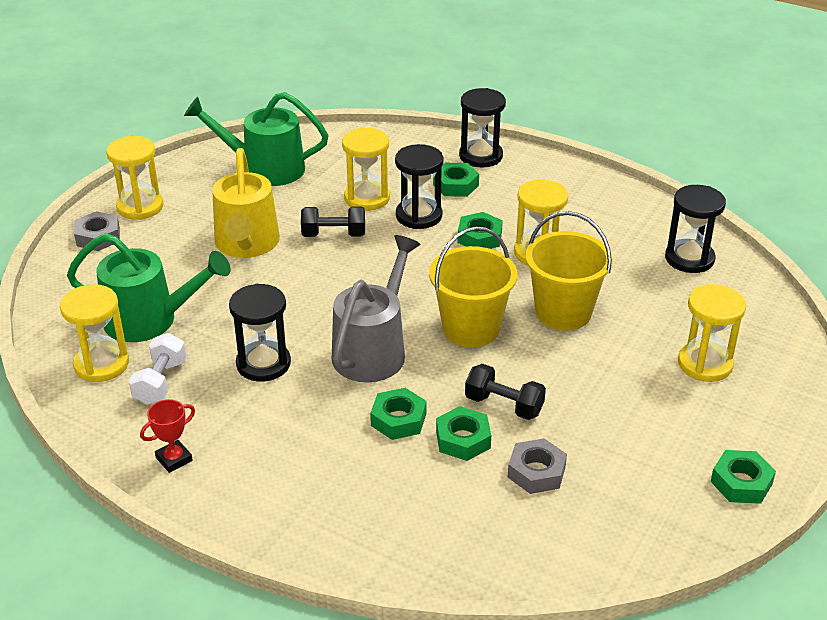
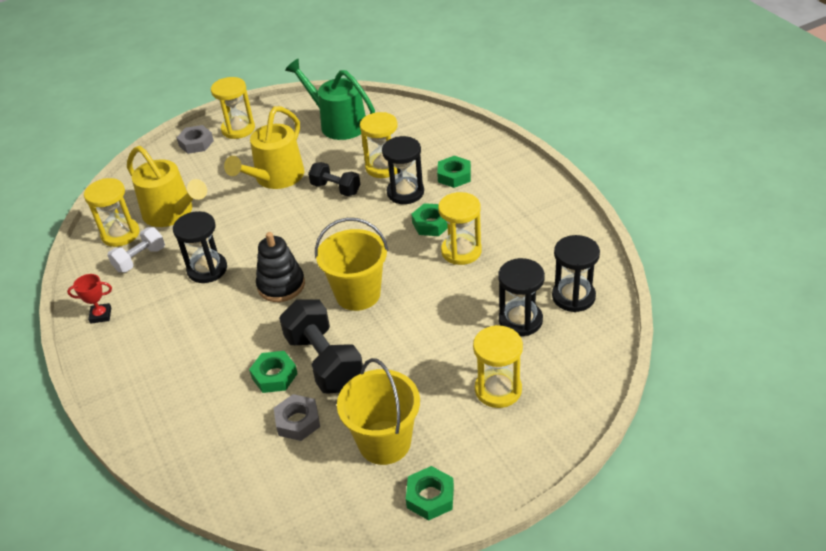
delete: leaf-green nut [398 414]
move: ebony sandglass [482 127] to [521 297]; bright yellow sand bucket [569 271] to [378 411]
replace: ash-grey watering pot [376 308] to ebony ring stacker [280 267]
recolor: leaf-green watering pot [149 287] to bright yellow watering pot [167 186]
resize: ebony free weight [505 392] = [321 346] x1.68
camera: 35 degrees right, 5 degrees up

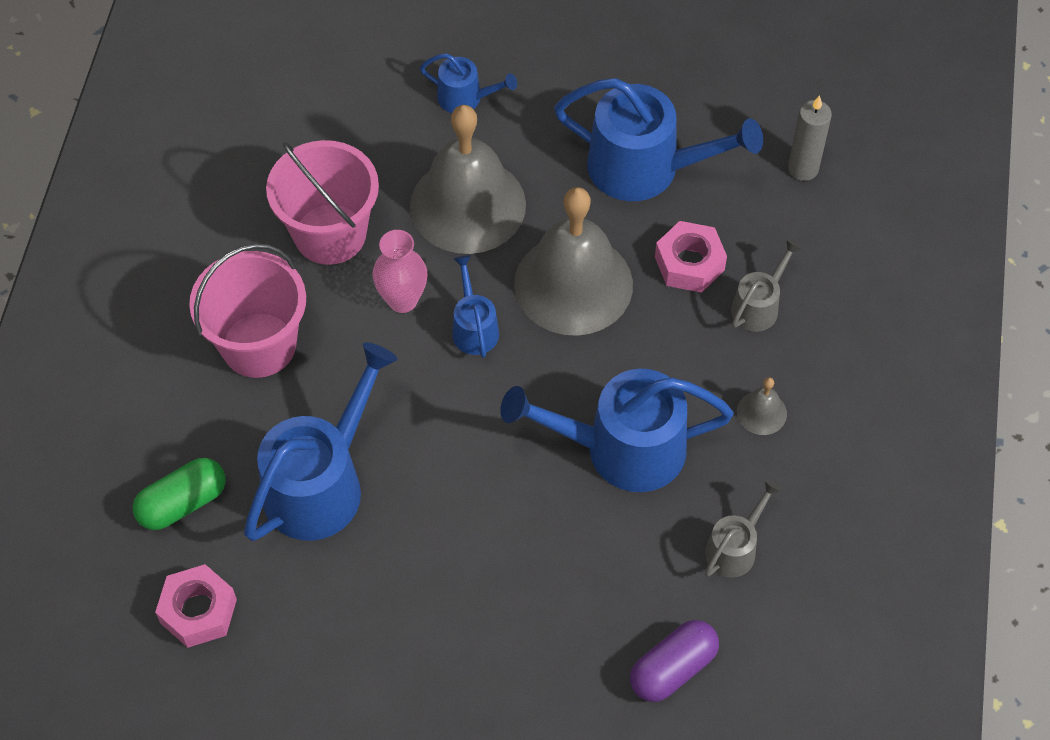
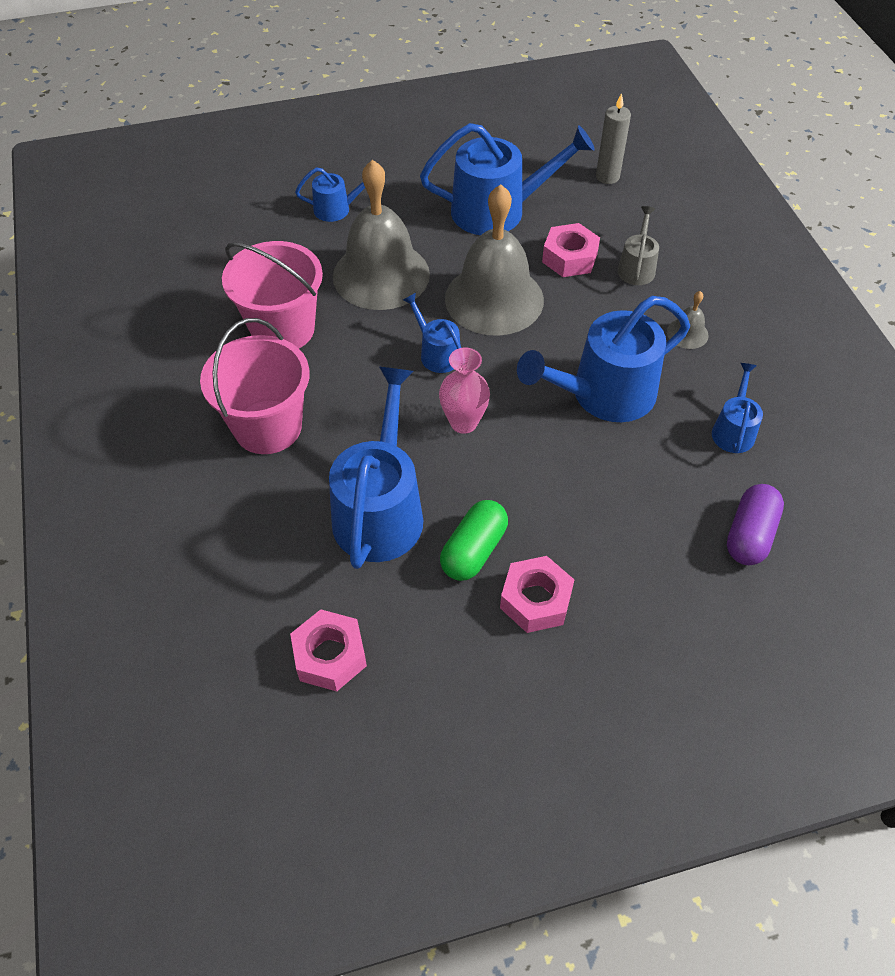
insert: rose-pink nut [537 594]
move: rose-pink tall vase [399 271] to [464 390]; leaf-green capsule [179 494] to [474 540]
recolor: ash-grey watering pot [743 529] to blue watering pot [737 408]
camera: 25 degrees left, 5 degrees down

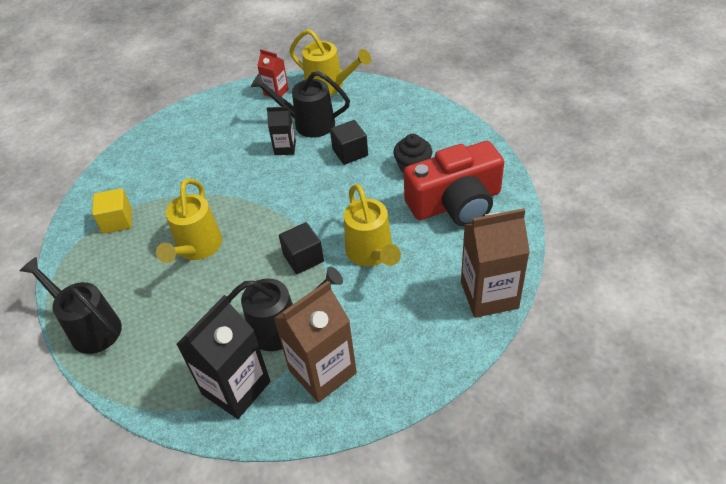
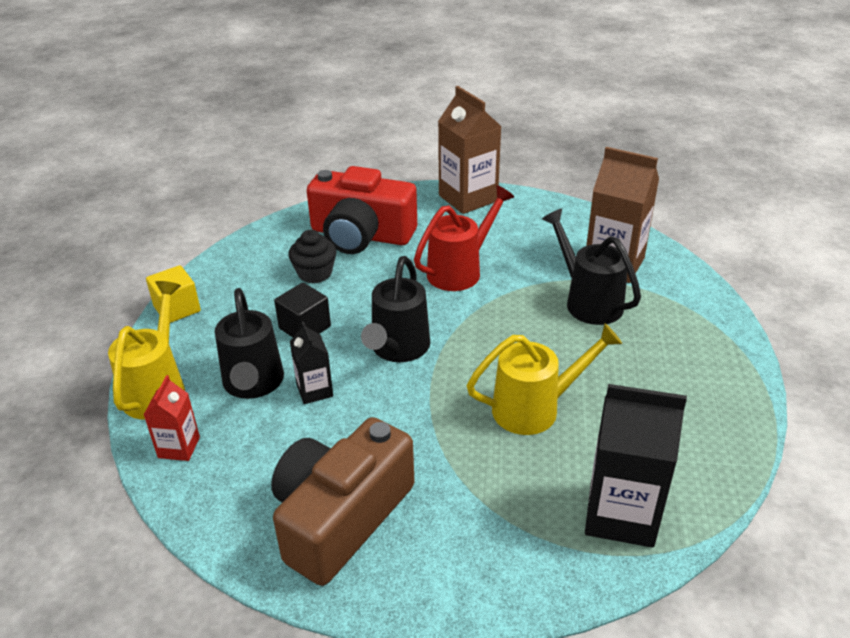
delete: ebony block [301 248]
insert: dark brown compact camera [343 501]
move: bright yellow block [112 211] to [173 294]; ebony watering pot [71 305] to [395 309]; ebony milk carton [223 357] to [636 466]
recolor: bright yellow watering pot [372 225] to red watering pot [464 238]
rotate: red compact camera [454 183] = [362 210] 150 degrees clockwise
camera: 115 degrees left, 10 degrees down

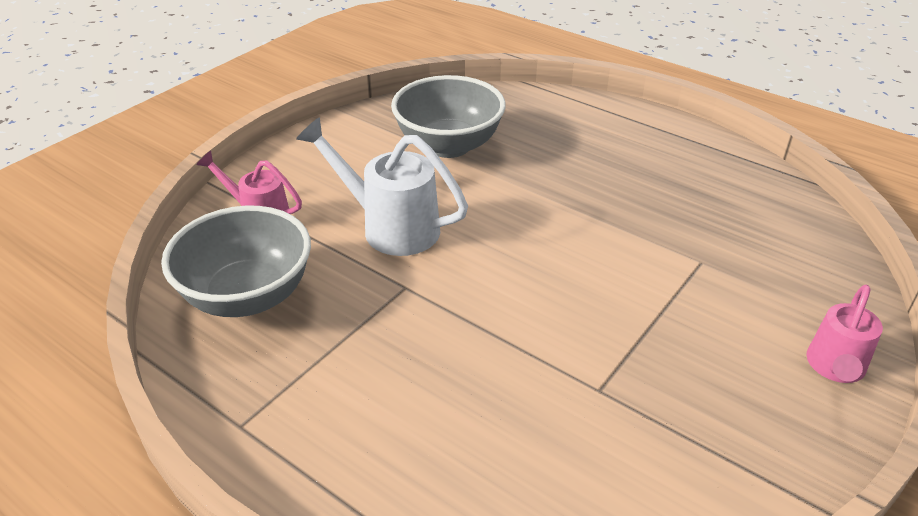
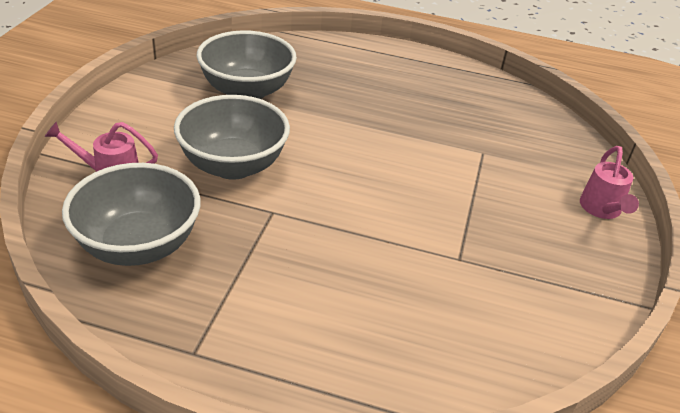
replace: white watering pot [382 186] to ash-grey deep dish [232 137]
camera: 25 degrees left, 0 degrees up

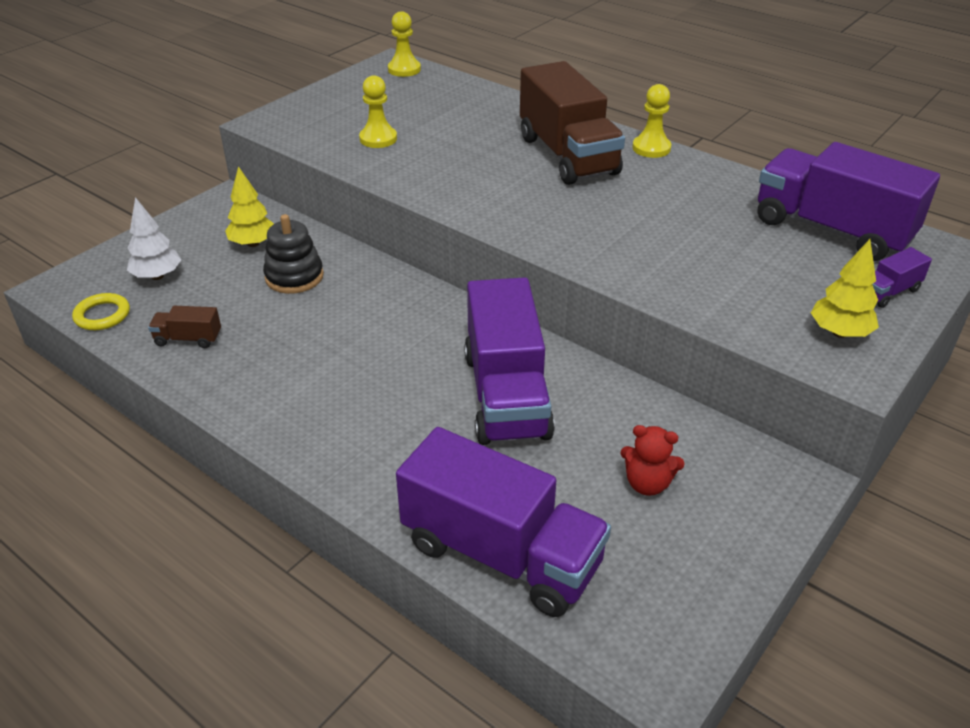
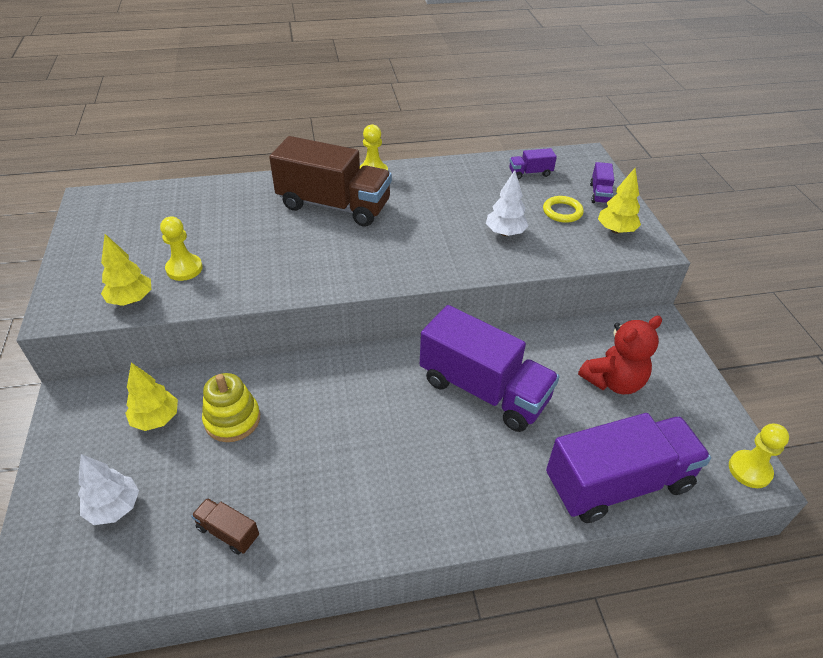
insert: white toy tree [507 203]; bright yellow toy tree [126 270]
move: bright yellow pawn [404 44] to [759 456]; bright yellow ring [101 311] to [563 209]
recolor: ebony ring stacker [293 254] to bright yellow ring stacker [231 407]
rotate: dark brown toy truck [184 327] = [225 526] 75 degrees clockwise
resize: purple toy truck [849 201] = [533 163] x0.42; red stuffed bear [652 460] = [620 355] x1.55
camera: 50 degrees left, 5 degrees up

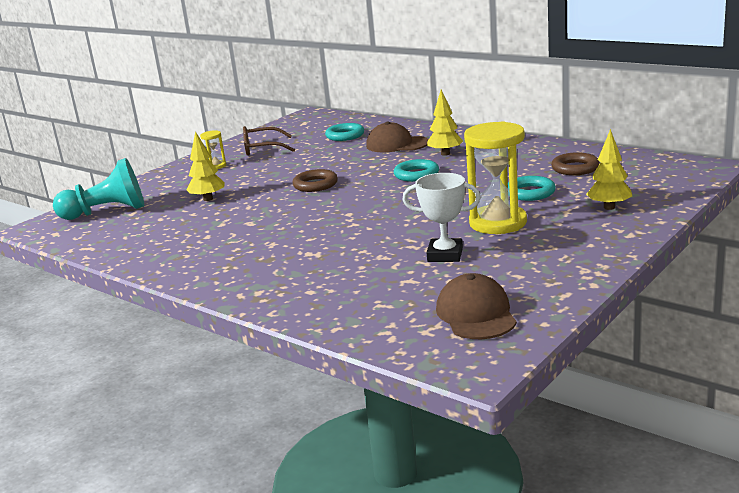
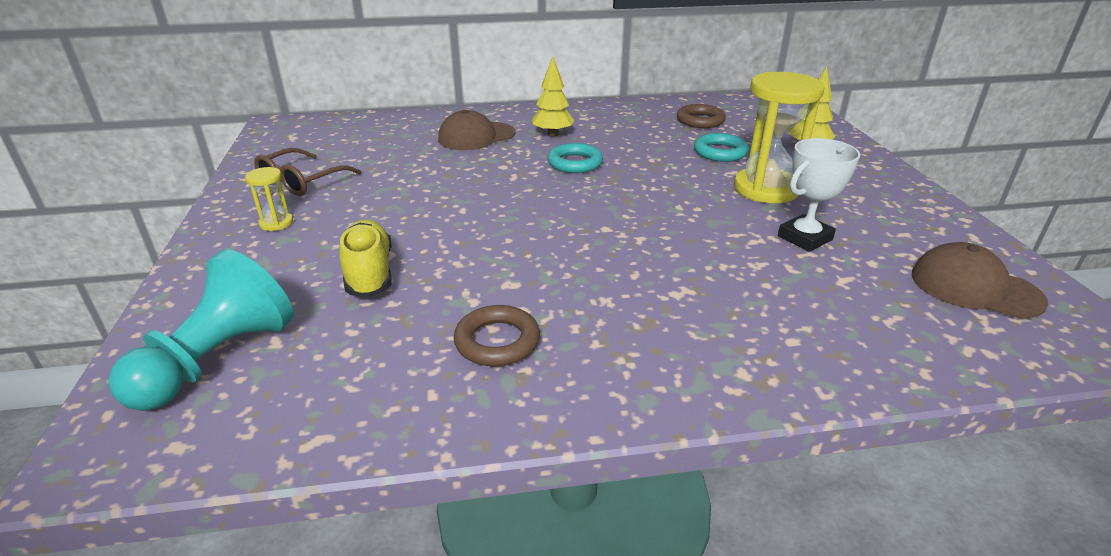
delete: turquoise ring [344 132]
move: dark brown ring [315 180] to [497 335]
replace: bright yellow toy tree [205 166] to bright yellow lace-up shoe [365 258]
camera: 50 degrees left, 10 degrees up

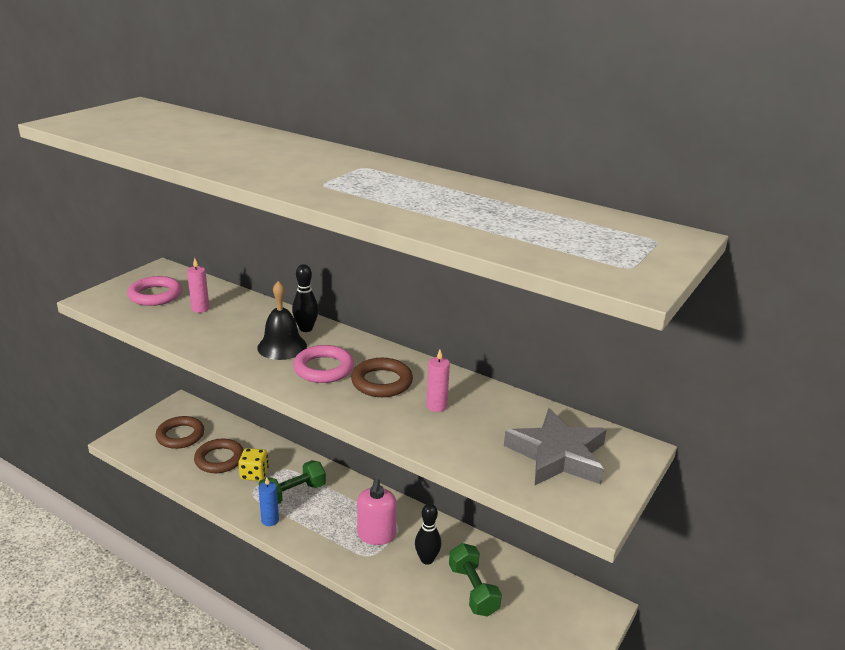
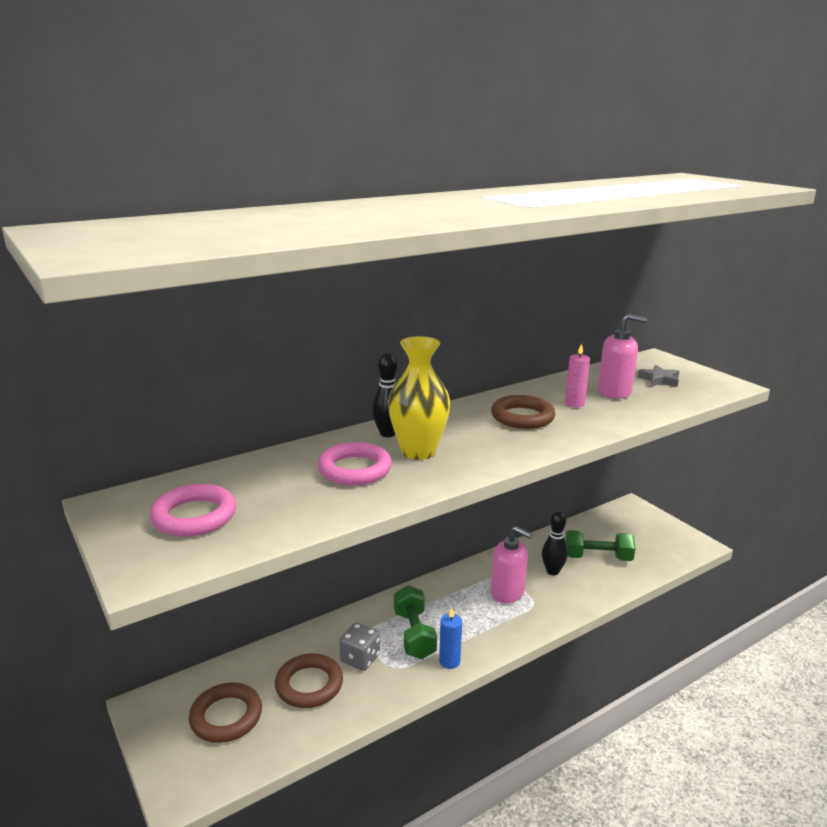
delete: rose-pink candle [198 285]
insert: rose-pink soap dispenser [622 356]
move: rose-pink ring [323 364] to [355 463]
replace: ebony hand bell [282 320] to bright yellow tall vase [419 398]
recolor: bright yellow game die [253 464] to ash-grey game die [359 647]
resize: ash-grey five-pointed star [555 446] = [658 376] x0.49
camera: 65 degrees left, 5 degrees down

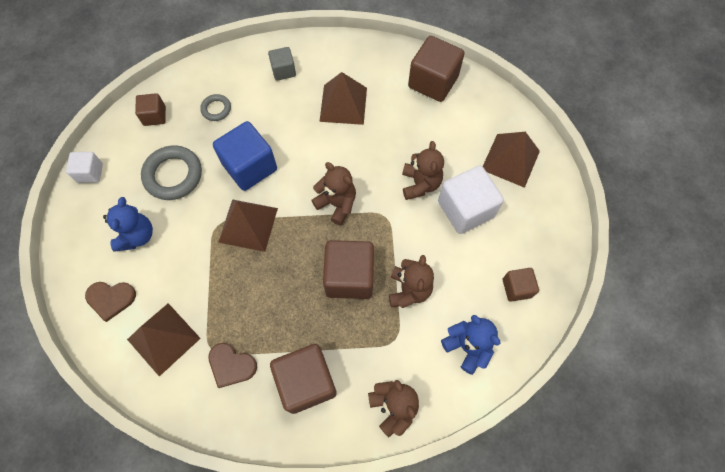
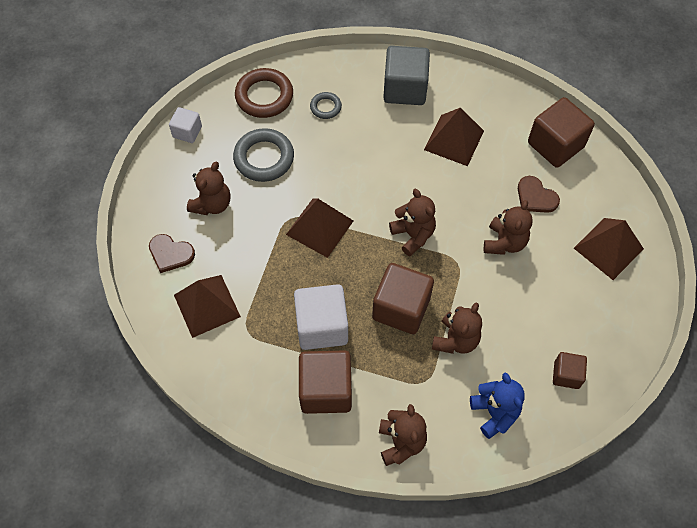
delete: blue block [245 156]
move: white block [471 199] to [321 317]; dark brown heart shape [232 365] to [539 194]
replace: dark brown block [150 109] to dark brown ring [264 93]
recolor: blue stuffed bear [128 224] to dark brown stuffed bear [209 188]
resize: ash-grey block [282 64] = [406 75] x1.81
camera: 20 degrees right, 5 degrees down

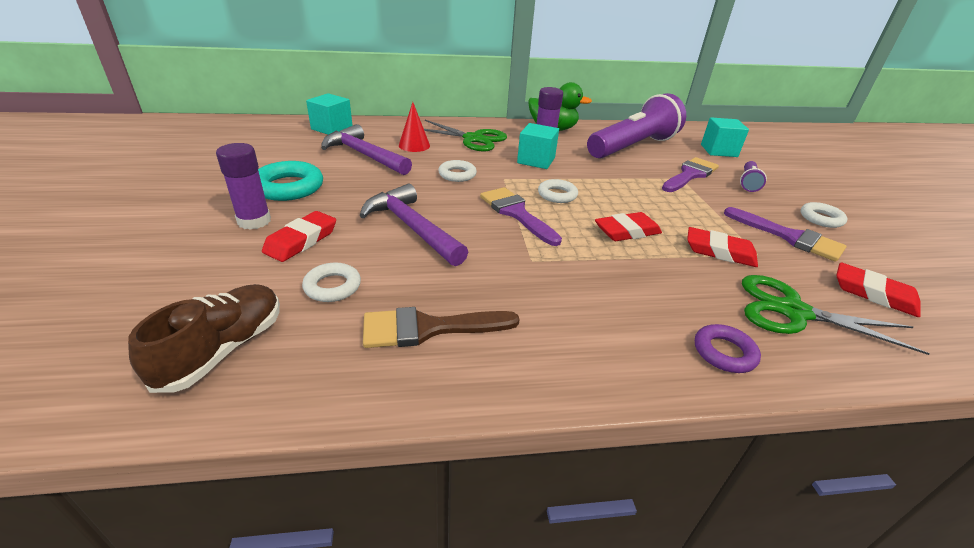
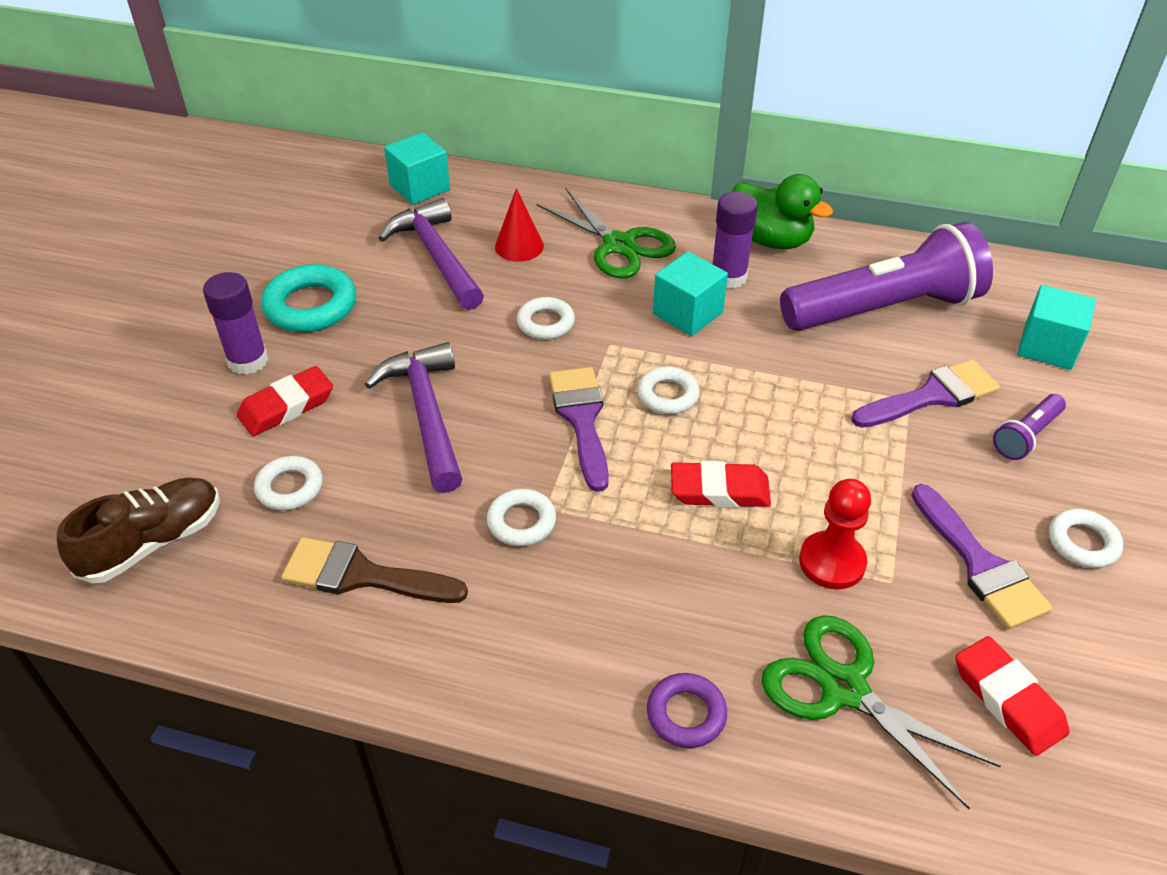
insert: white ring [521 517]
replace: red pencil eraser [722 247] to red pawn [835 534]
camera: 25 degrees right, 10 degrees up

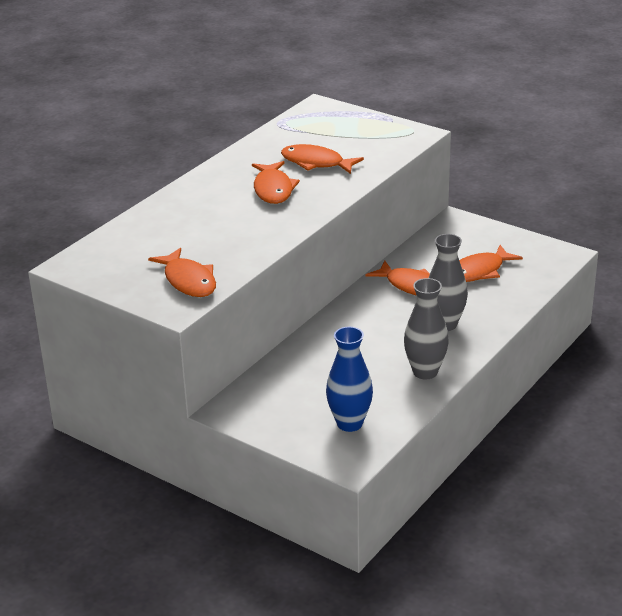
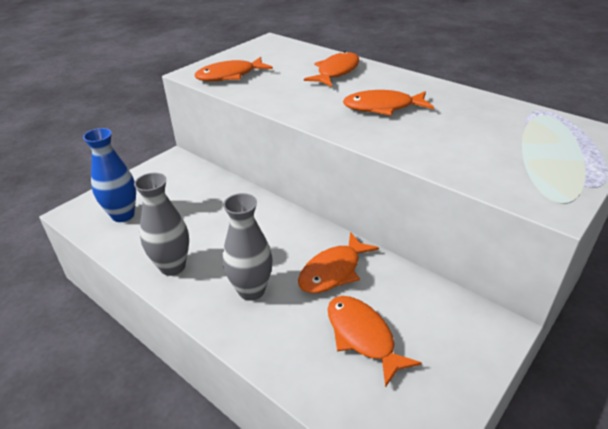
move: orange-coloured fish [322 159] to [332 69]
camera: 95 degrees right, 5 degrees up

